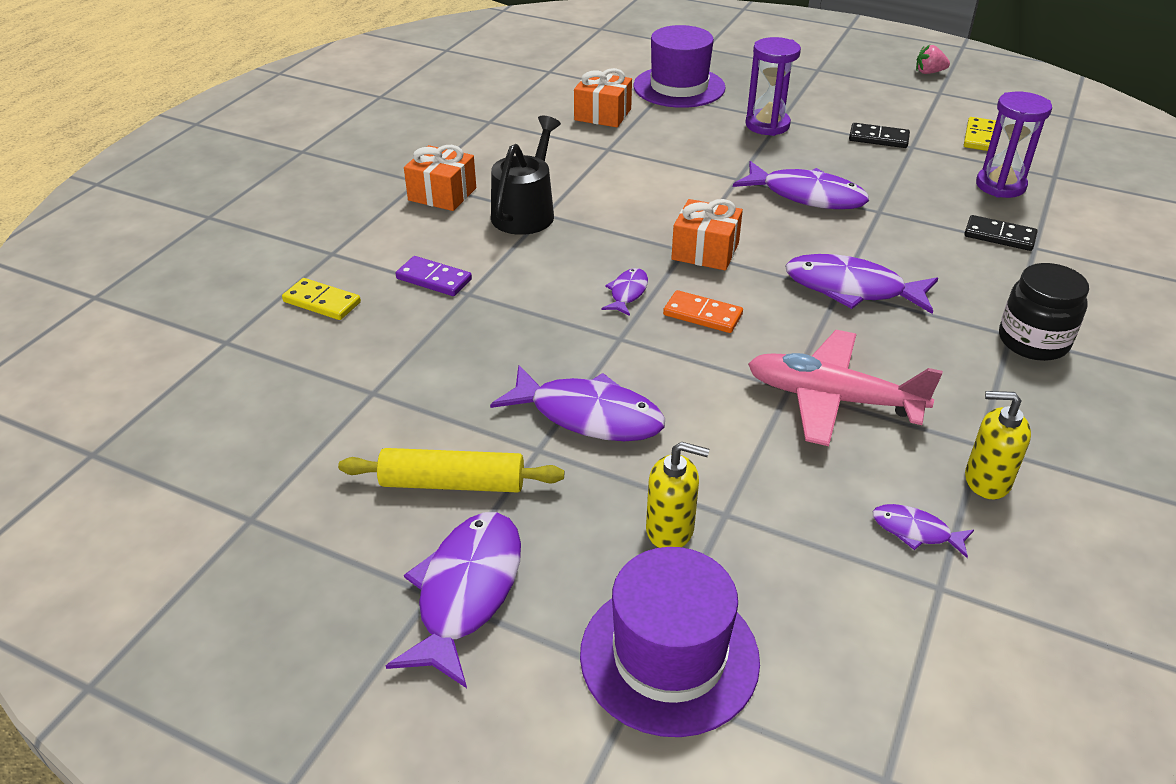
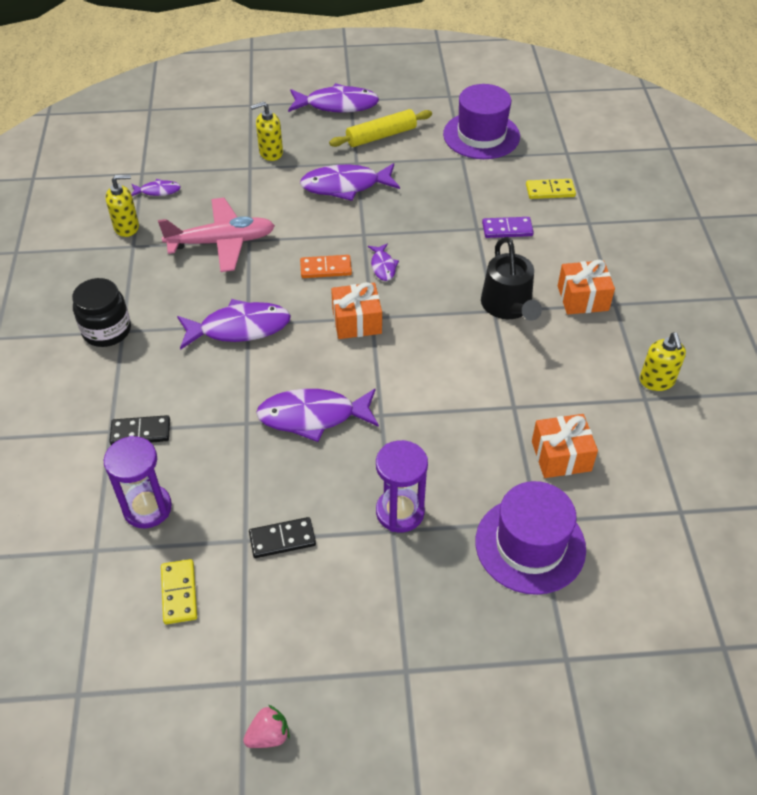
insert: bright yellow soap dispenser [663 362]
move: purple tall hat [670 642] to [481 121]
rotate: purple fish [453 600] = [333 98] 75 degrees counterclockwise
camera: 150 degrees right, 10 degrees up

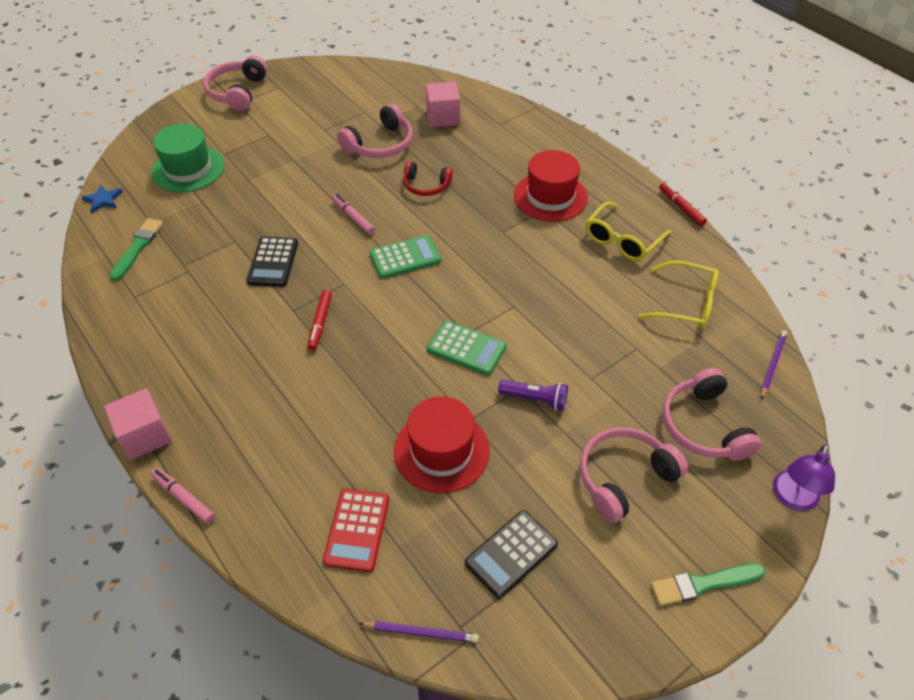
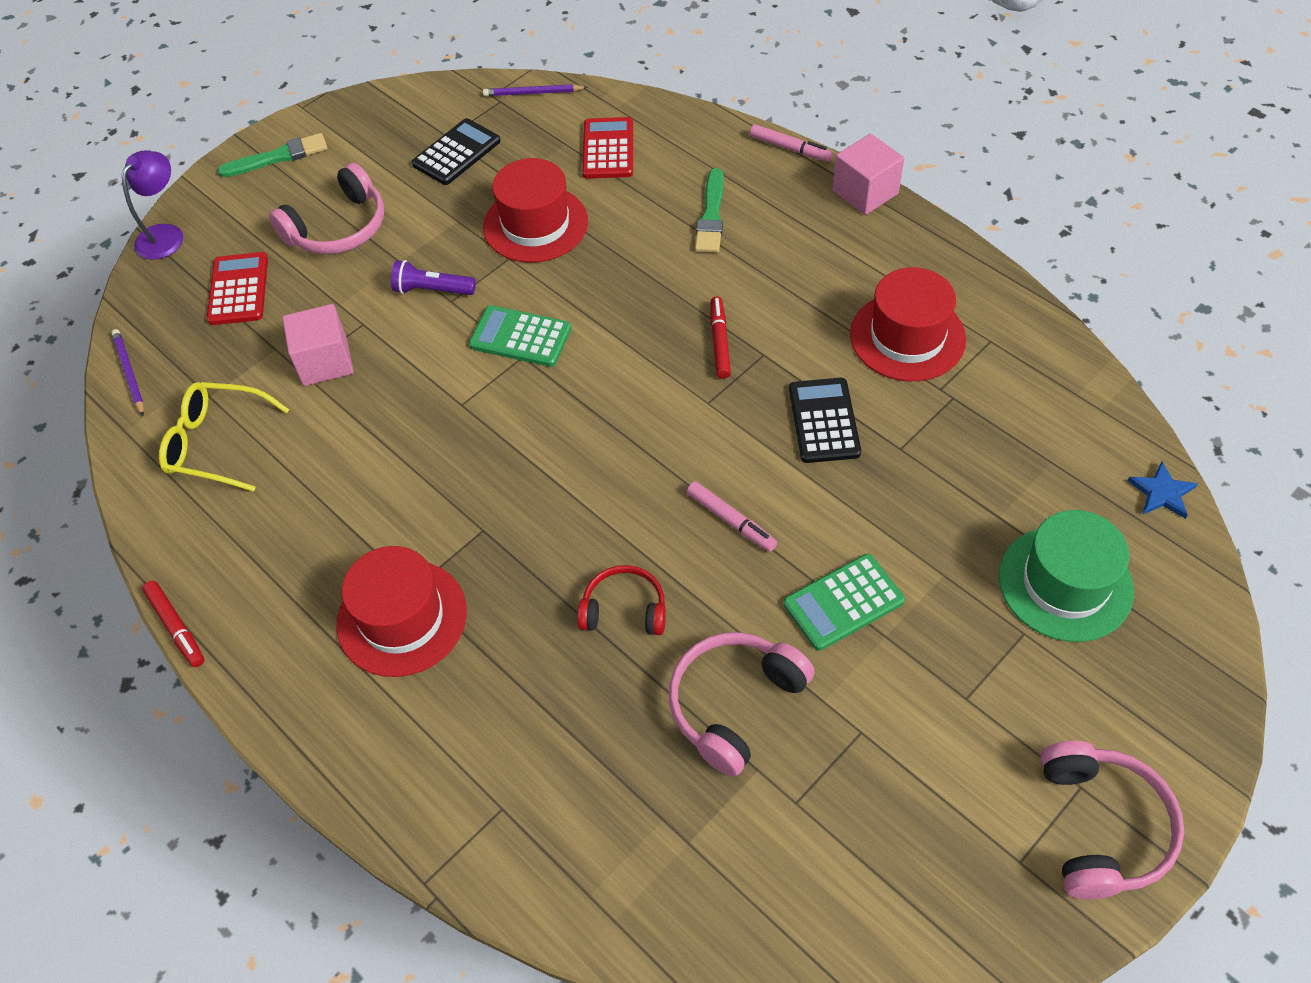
delete: bright yellow glasses [629 231]
insert: red tall hat [908 324]
move: rose-pink block [443 104] to [318 345]; leaf-green brush [136 249] to [709 210]; leaf-green adding machine [405 257] to [844 602]
replace: rose-pink headset [712 414] to red adding machine [237 288]
rotate: purple wooden pencil [774 364] = [127 372] 135 degrees clockwise
camera: 175 degrees right, 5 degrees up

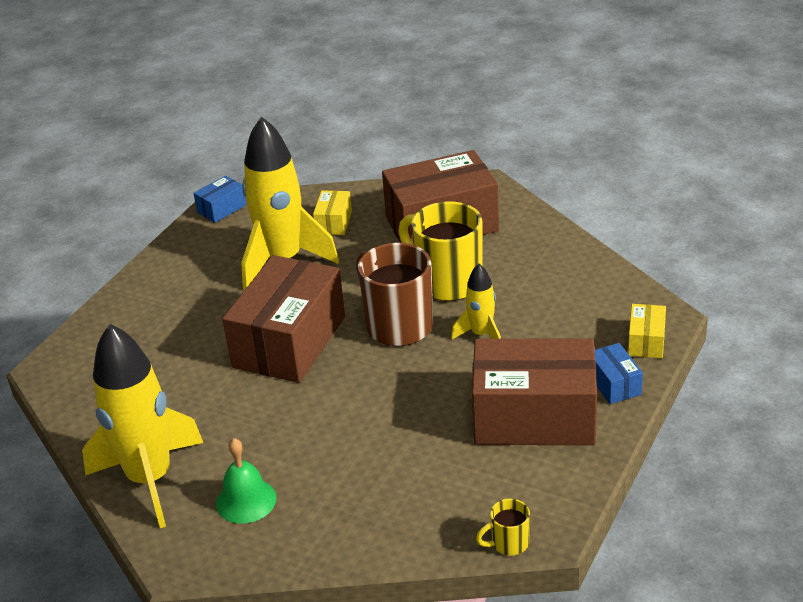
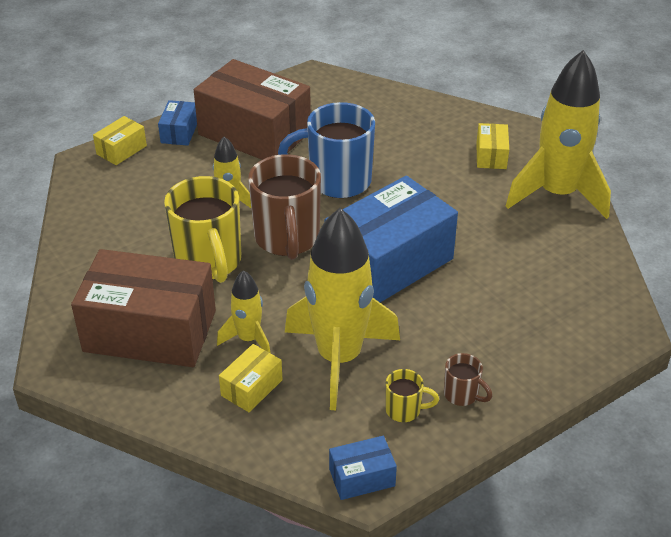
insert: blue mug [326 150]; bright yellow spaceship [243 311]; dark brown mug [468 379]
move: bright yellow mug [503 527] to [412 395]
replace: leaf-green hand bell [246 481] to bright yellow box [492 146]
recolor: dark brown box [283 319] to blue box [391 239]
camera: 155 degrees left, 5 degrees up

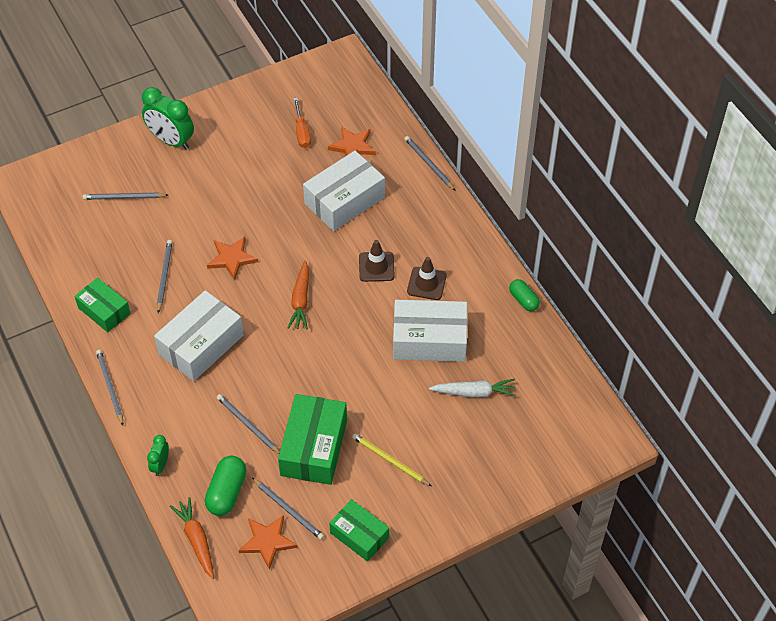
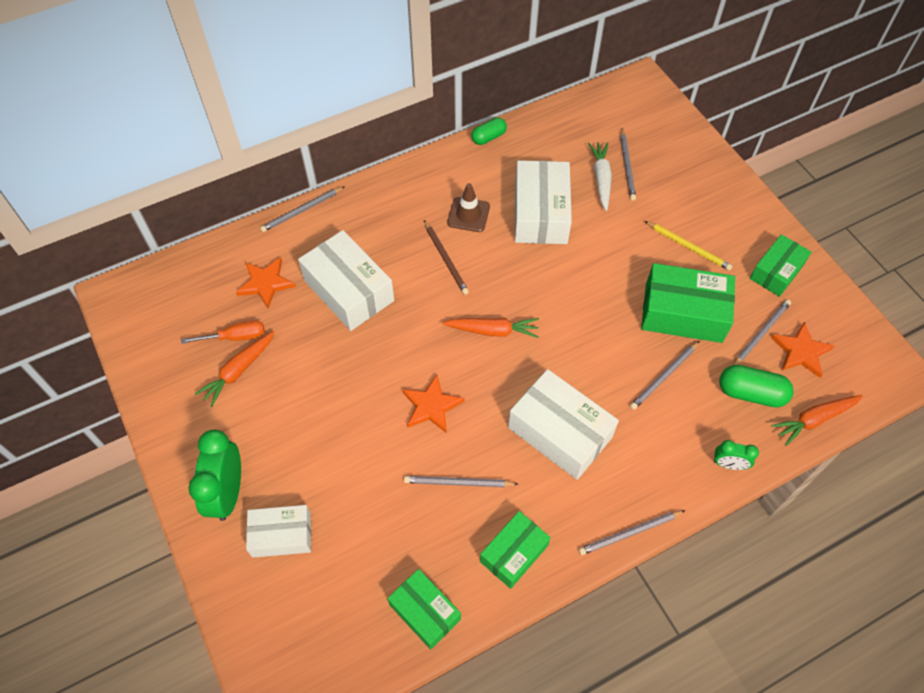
insert: orange-coloured root vegetable [235 369]; white box [278 531]; leaf-green box [424 609]
move: ash-grey wooden pencil [125 196] to [628 165]
replace: dark brown road cone [377 261] to dark brown wooden pencil [446 257]
rotate: leaf-green clock [168 118] = [214 475] 150 degrees clockwise; bright yellow wooden pencil [391 459] = [689 246] 90 degrees counterclockwise
camera: 90 degrees left, 5 degrees up

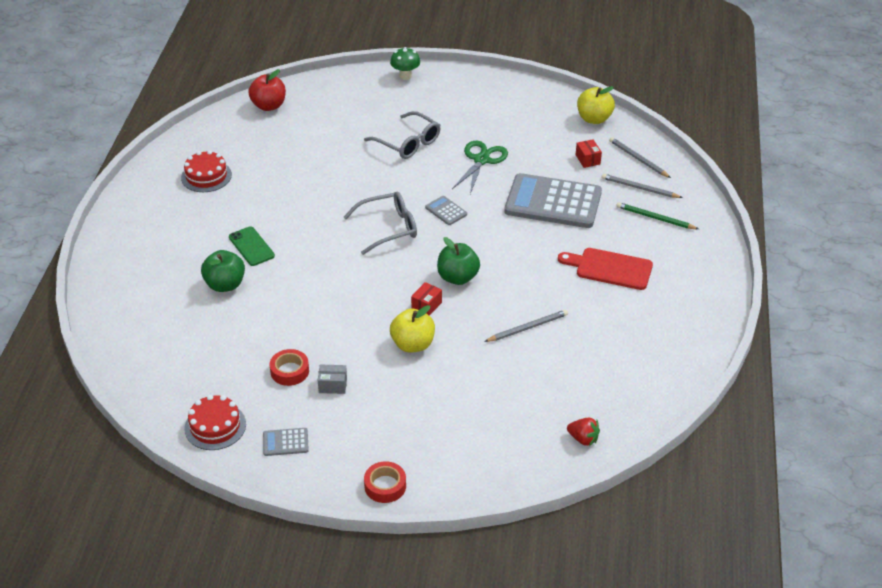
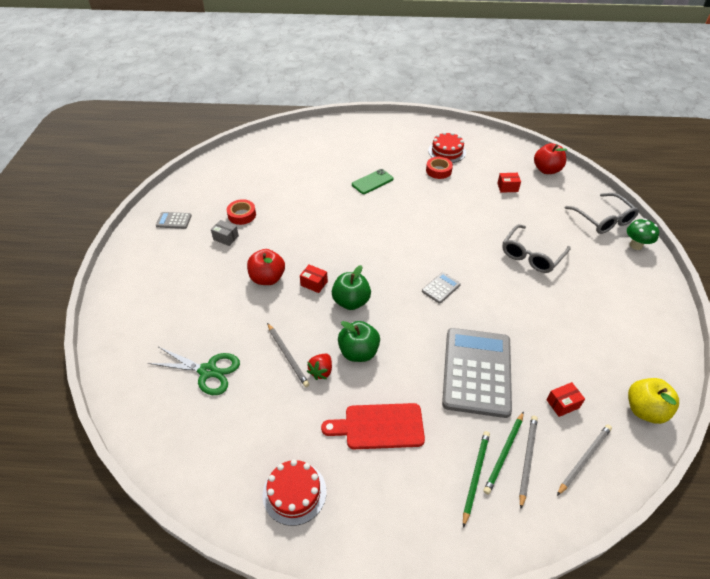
insert: red box [509 183]; leaf-green wooden pencil [503 453]
move: leaf-green shears [480 167] to [194 371]; ash-grey glasses [380 223] to [602 213]; leaf-green toy apple [223 271] to [359 341]; red gateau [215 422] to [295 492]; red berry [583 432] to [319 367]; red tape [385 482] to [439 168]
recolor: bright yellow toy apple [412 329] to red toy apple [266 267]
rotate: red chopping board [605 269] = [373 426] 105 degrees counterclockwise; ash-grey box [332 379] = [225 233] 60 degrees counterclockwise; ash-grey adding machine [286 442] = [174 220] 75 degrees counterclockwise
camera: 85 degrees right, 5 degrees up

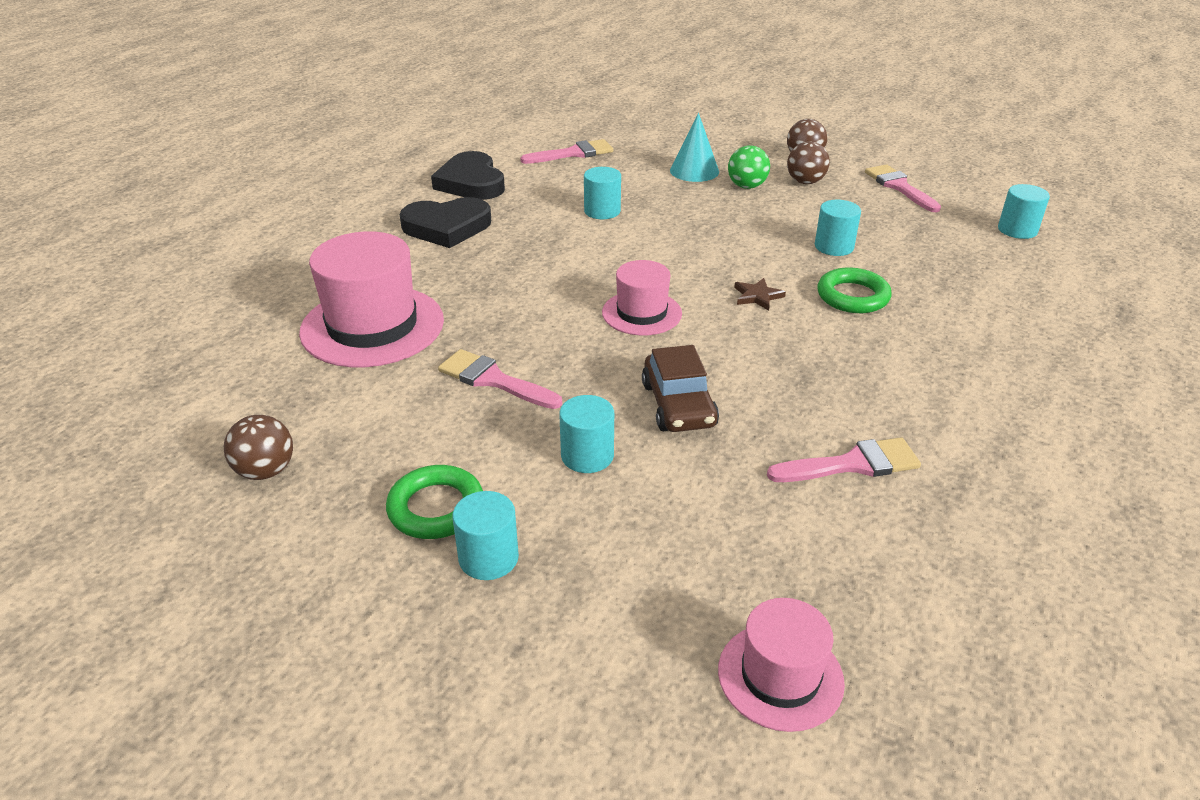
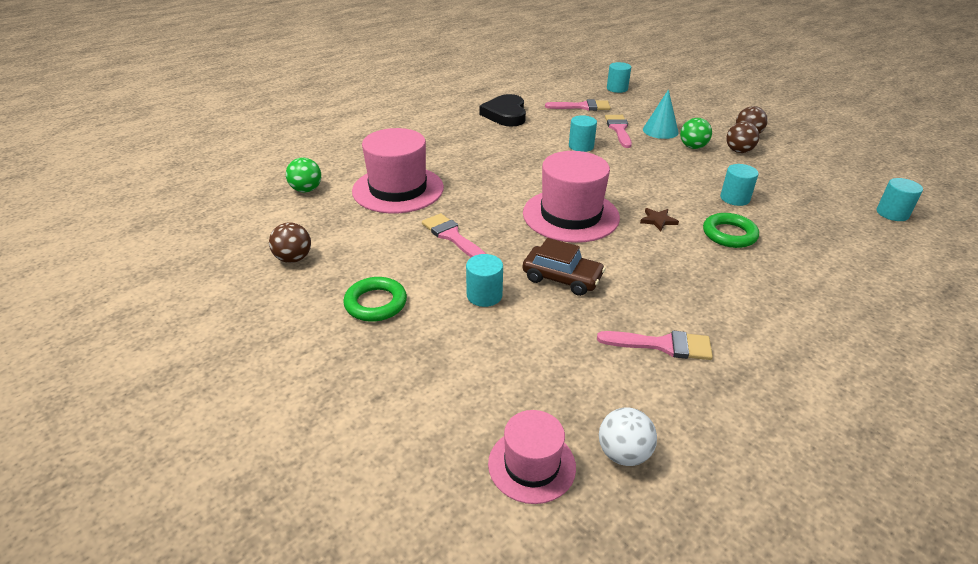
delete: ebony heart shape [445 222]
insert: leaf-green play ball [303 175]; white play ball [628 436]
move: rose-pink brush [903 188] to [618 131]; turquoise solid cylinder [486 535] to [619 77]
rotate: dark brown car [680 388] = [564 267] 75 degrees counterclockwise
resize: rose-pink tall hat [642 298] = [571 197] x1.74
camera: 20 degrees right, 0 degrees up

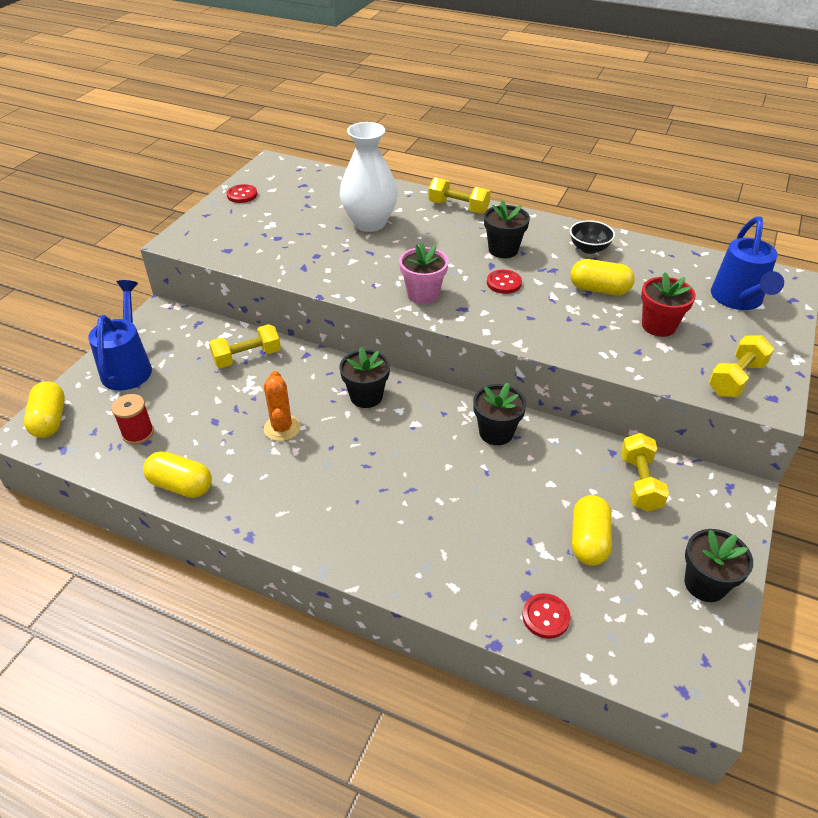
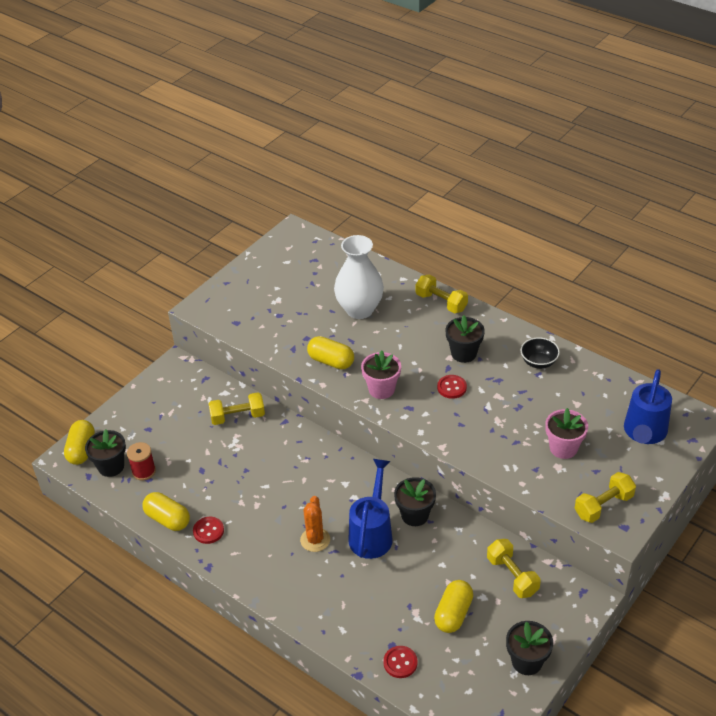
move: red sewing button [241 193] to [208 530]; bright yellow capsule [602 277] to [330 352]; blue watering pot [120 335] to [370 509]; ebony plant pot [364 377] to [105 453]; orange-coloured cactus [282 406] to [315 524]
recolor: red plant pot [668 304] to rose-pink plant pot [567 433]
rotate: bright yellow free weight [645 472] = [514 568] 45 degrees counterclockwise
camera: 15 degrees right, 0 degrees up

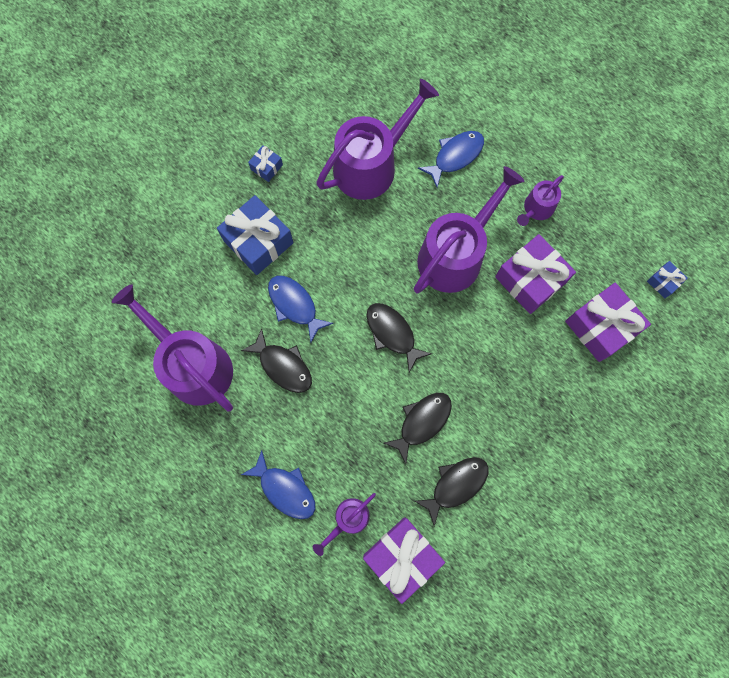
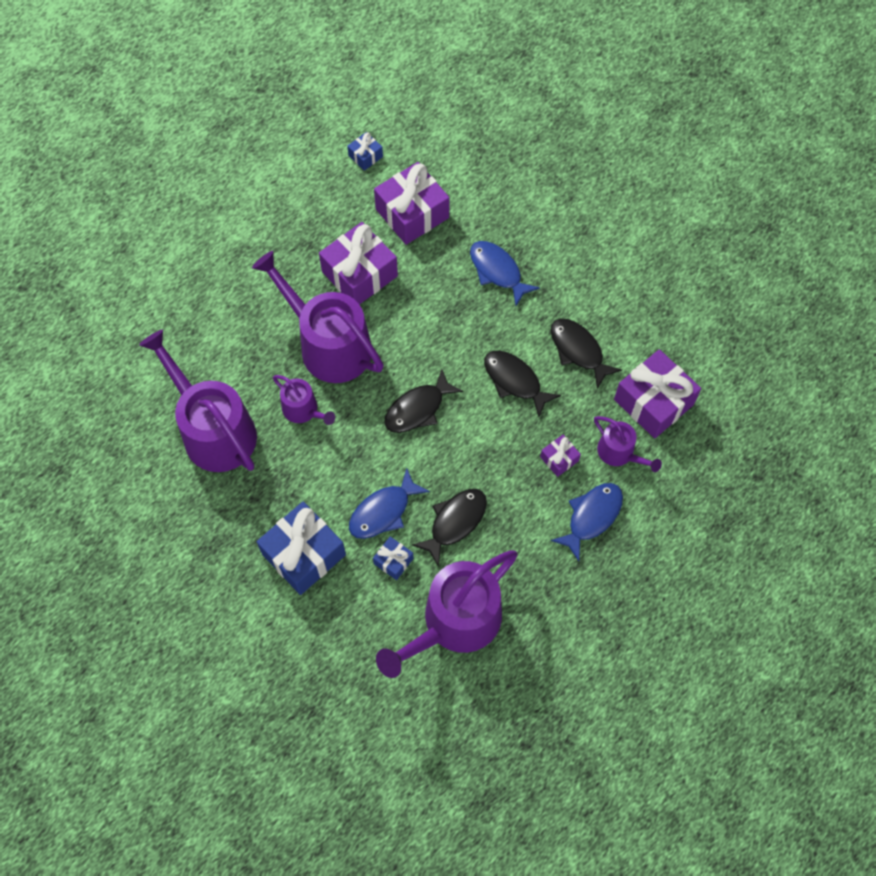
insert: purple present [560 456]
move: blue fish [451 159] to [505 273]; blue present [265 163] to [393 558]; purple watering pot [540 200] to [304 400]
camera: 90 degrees left, 10 degrees down

